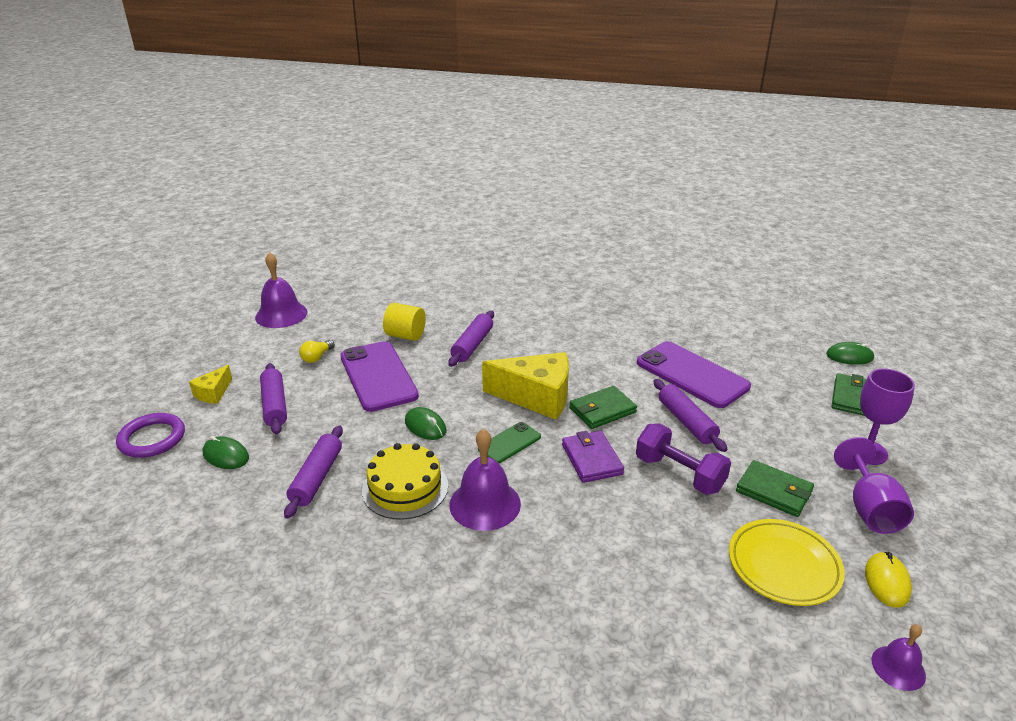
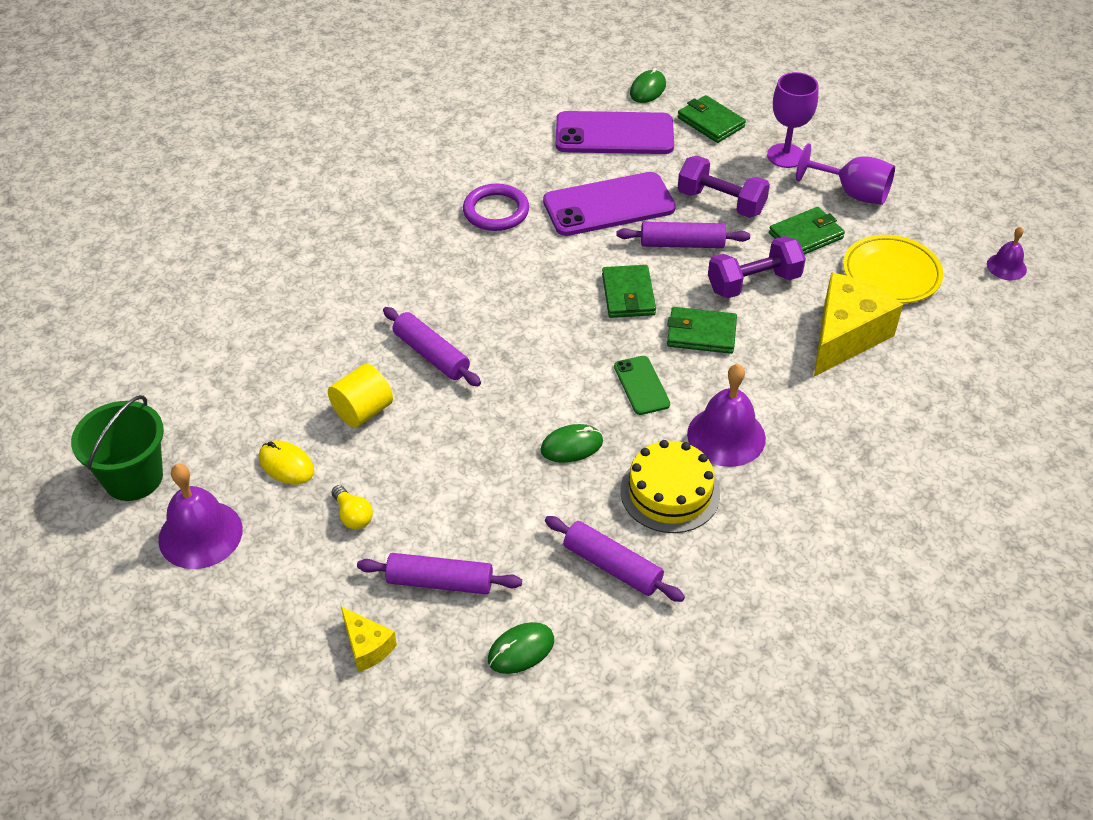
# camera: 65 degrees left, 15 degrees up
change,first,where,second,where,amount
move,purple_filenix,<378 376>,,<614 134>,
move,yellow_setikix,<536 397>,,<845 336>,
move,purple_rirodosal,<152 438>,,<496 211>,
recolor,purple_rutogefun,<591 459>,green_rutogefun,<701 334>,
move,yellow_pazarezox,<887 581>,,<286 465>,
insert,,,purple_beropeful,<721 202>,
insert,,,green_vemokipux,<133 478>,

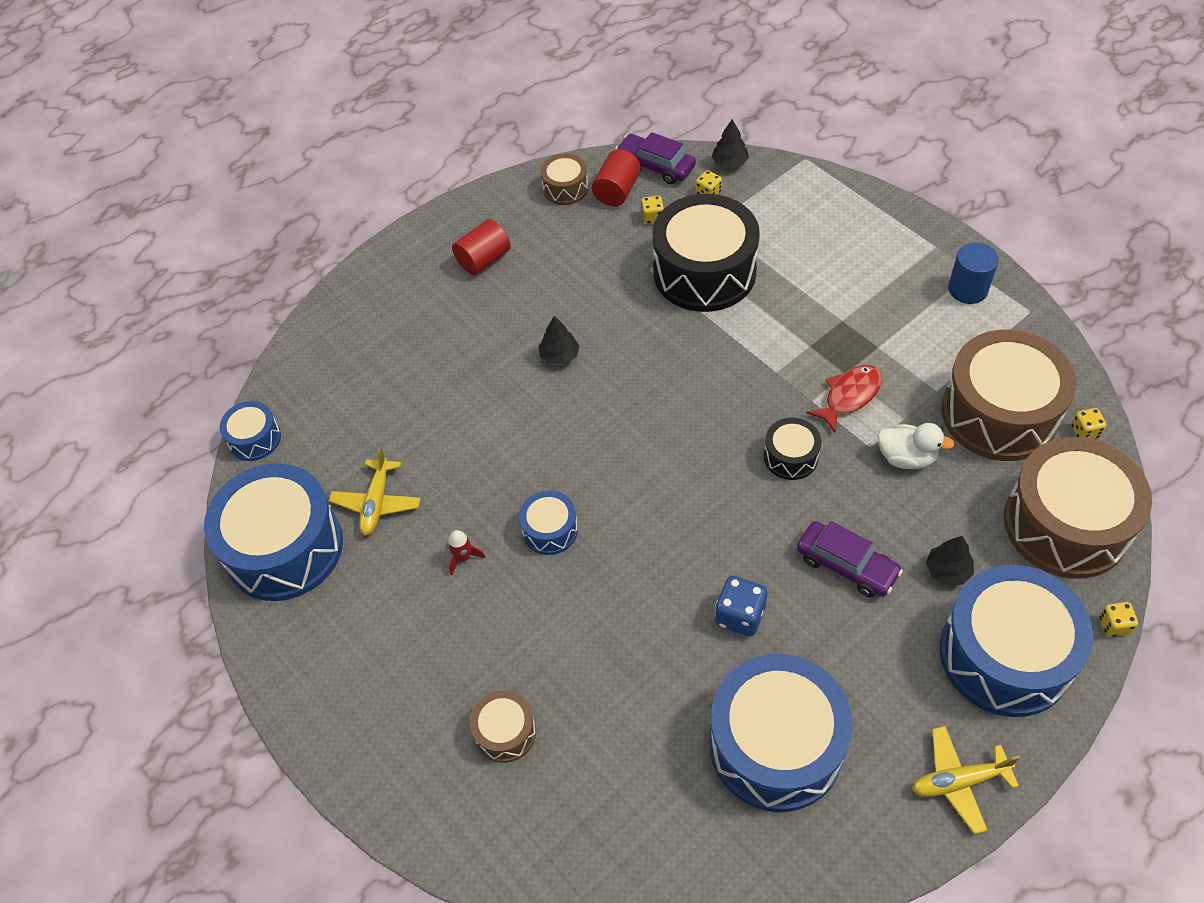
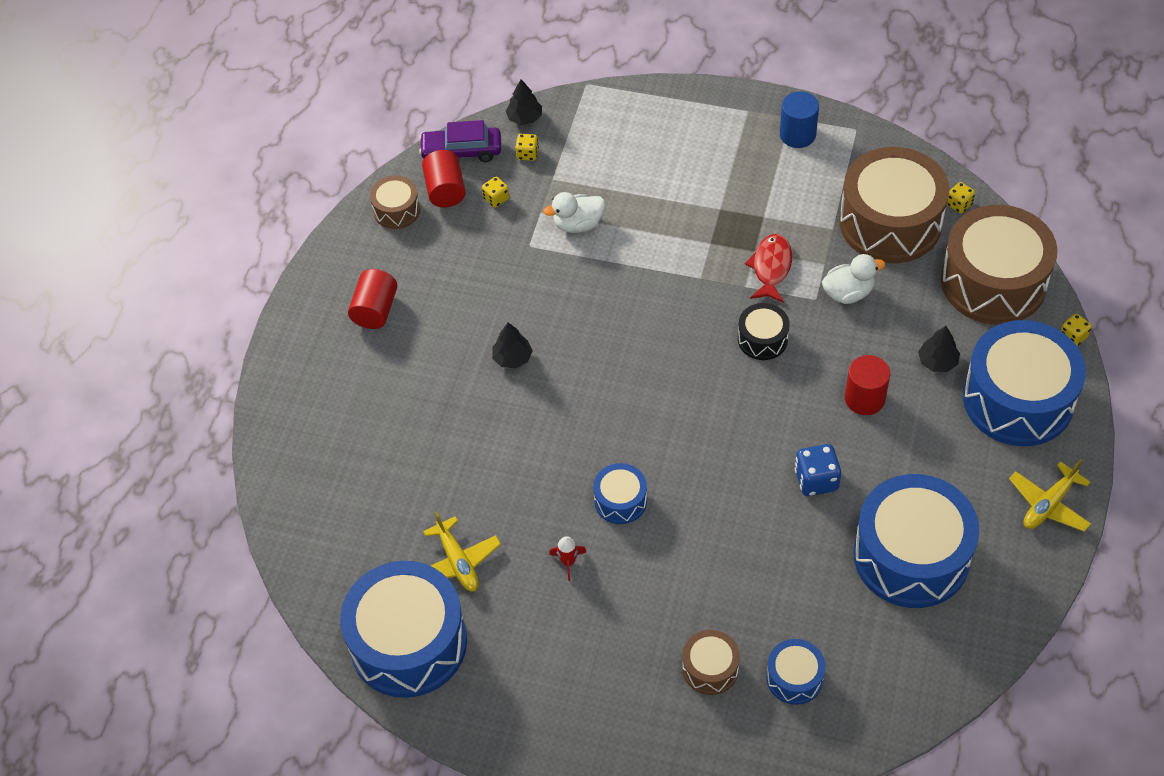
# camera: 35 degrees left, 0 degrees up
change,first,where,second,where,amount
replace,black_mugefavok,<704 272>,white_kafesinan,<578 224>,
move,blue_mugefavok,<255 439>,,<794 678>,
replace,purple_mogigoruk,<846 565>,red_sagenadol,<864 398>,

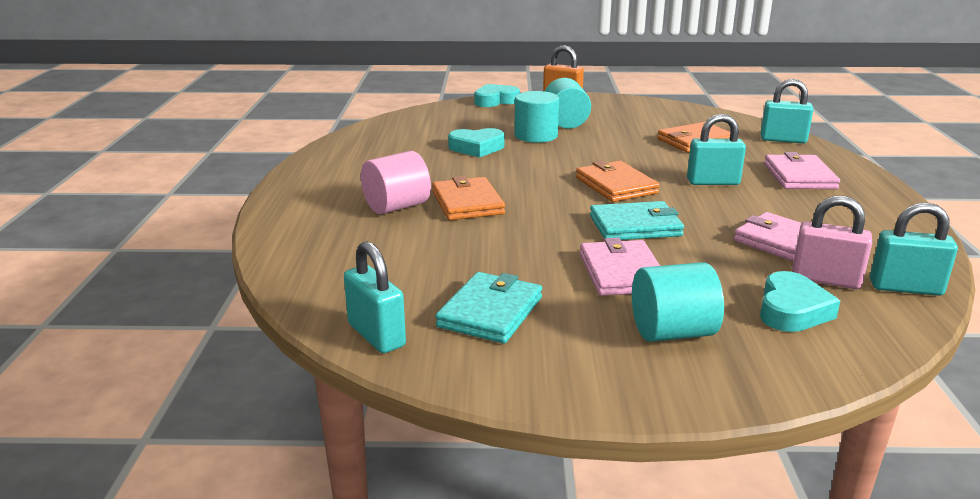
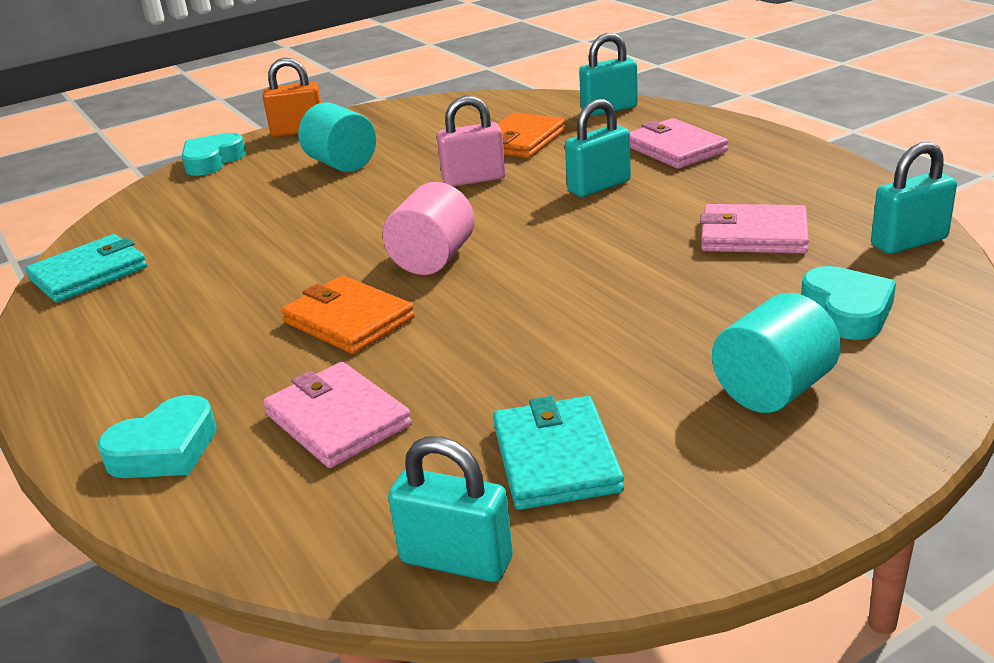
# camera: 30 degrees left, 5 degrees up
change,first,where,second,where,amount
delete,turquoise_sagenadol,<536 136>,,,
move,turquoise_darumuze,<476 148>,,<165 449>,
move,pink_sagenadol,<396 207>,,<433 260>,
delete,orange_rutogefun,<616 185>,,,
move,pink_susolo,<825 280>,,<474 179>,
move,turquoise_rutogefun,<635 226>,,<89 273>,
move,pink_rutogefun,<621 272>,,<337 420>,

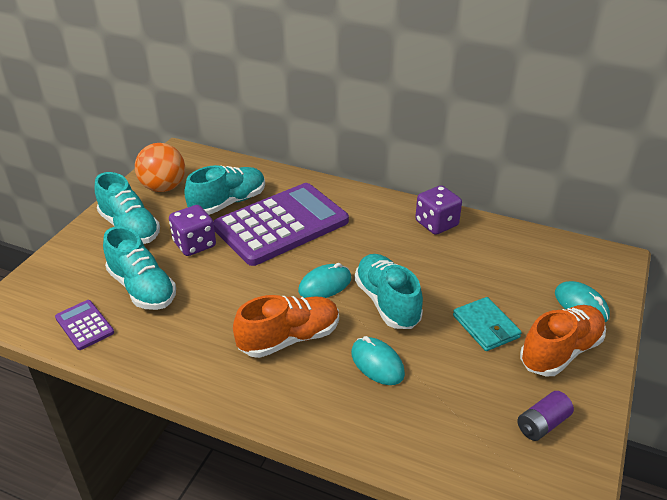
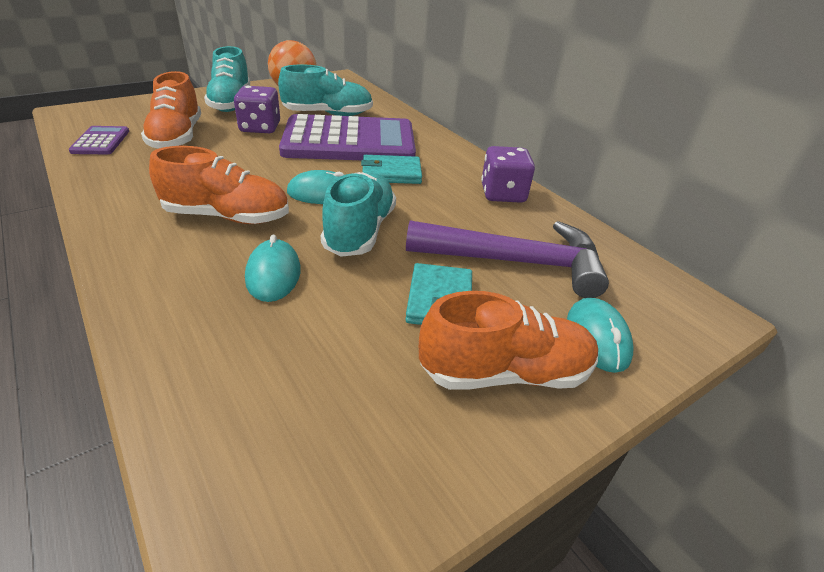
# camera: 30 degrees right, 0 degrees up
change,first,where,second,where,amount
recolor,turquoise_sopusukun,<142 288>,orange_sopusukun,<177 137>,
delete,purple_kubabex,<542 424>,,,
insert,,,turquoise_rutogefun,<391 173>,
insert,,,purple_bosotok,<515 262>,

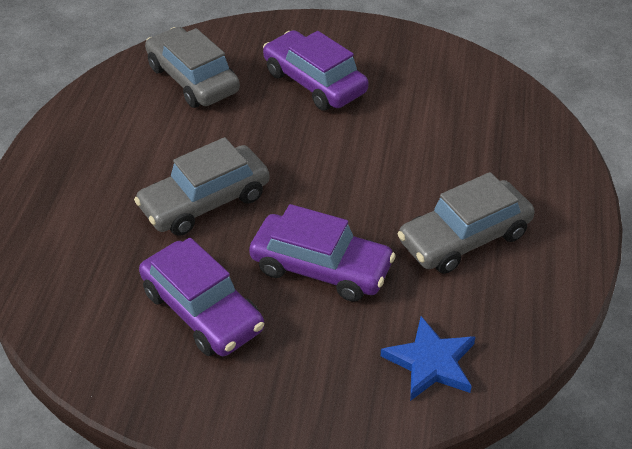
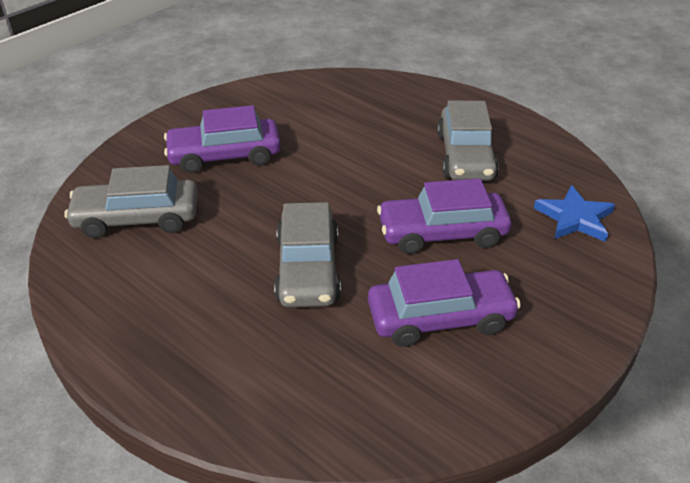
# camera: 60 degrees left, 5 degrees down
change,first,where,second,where,amount
rotate,purple_mogigoruk,<321 268>,,<442 233>,150 degrees counterclockwise

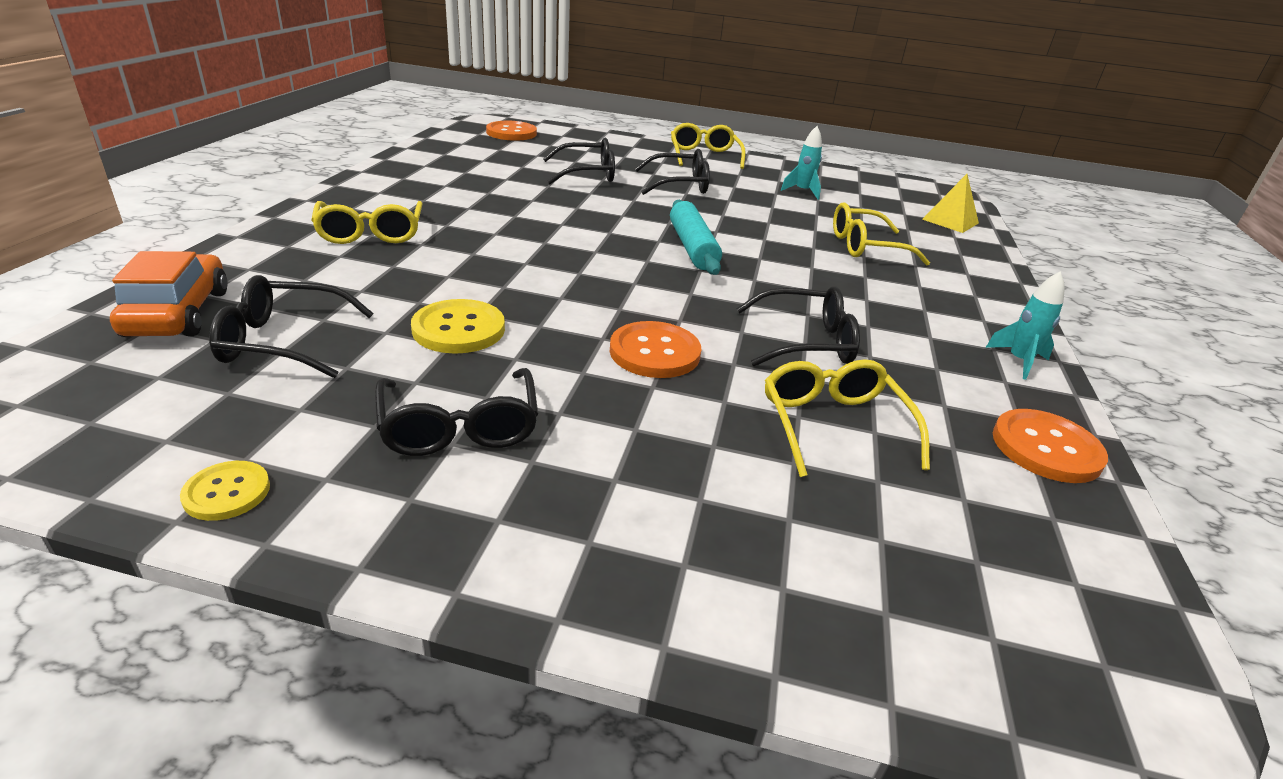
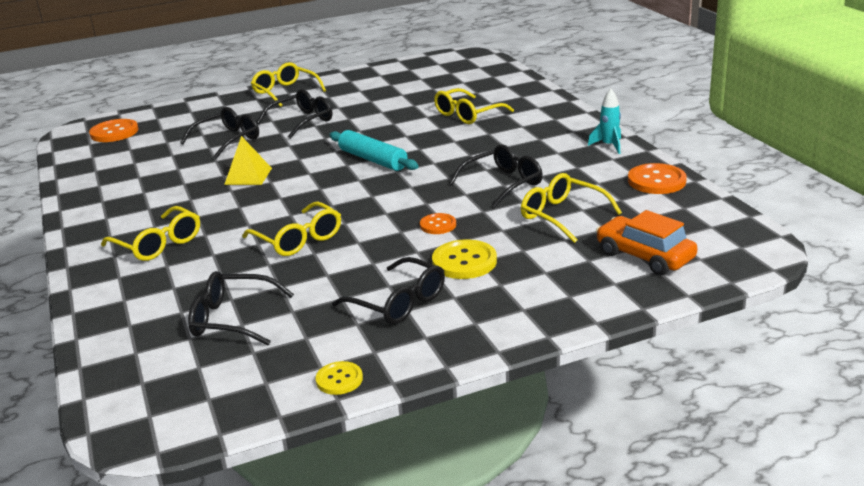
# camera: 30 degrees left, 5 degrees down
change,first,where,second,where,amount
delete,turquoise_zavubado,<802 192>,,,
move,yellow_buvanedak,<950 221>,,<248 176>,
move,orange_mogigoruk,<177 313>,,<644 256>,
rotate,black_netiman,<283 342>,,<232 319>,45 degrees clockwise
move,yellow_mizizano,<458 329>,,<464 261>,
resize,orange_mizizano,<654 352>,,<438 225>,x0.61
insert,,,yellow_netiman,<298 239>,

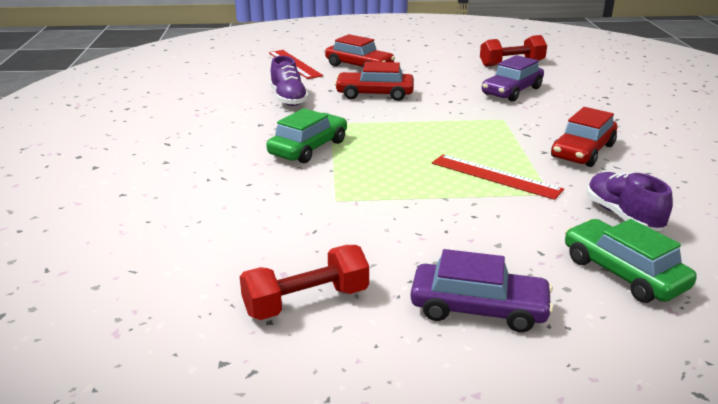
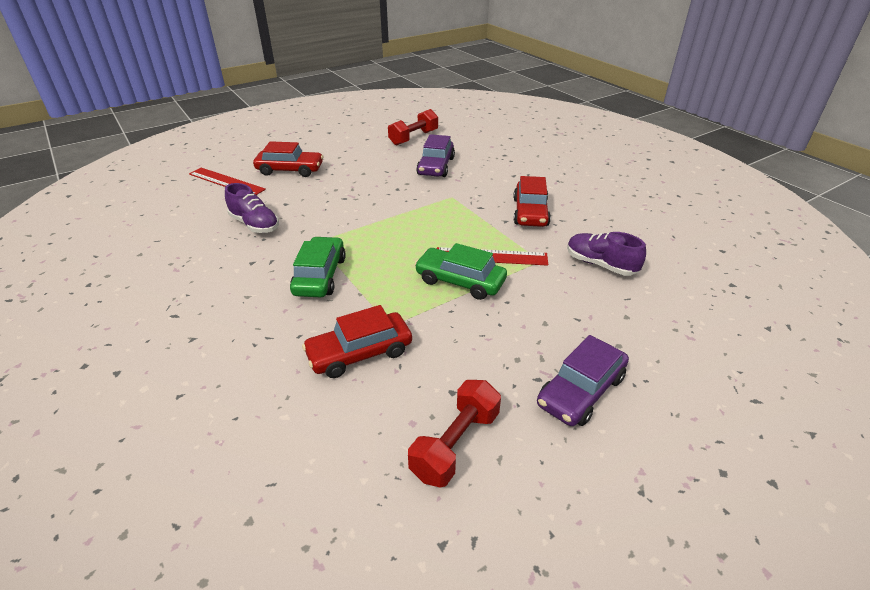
# camera: 30 degrees left, 10 degrees up
change,first,where,second,where,amount
move,red_mogigoruk,<374 94>,,<359 353>,
move,green_mogigoruk,<623 273>,,<460 281>,
rotate,purple_mogigoruk,<478 309>,,<581 391>,150 degrees clockwise

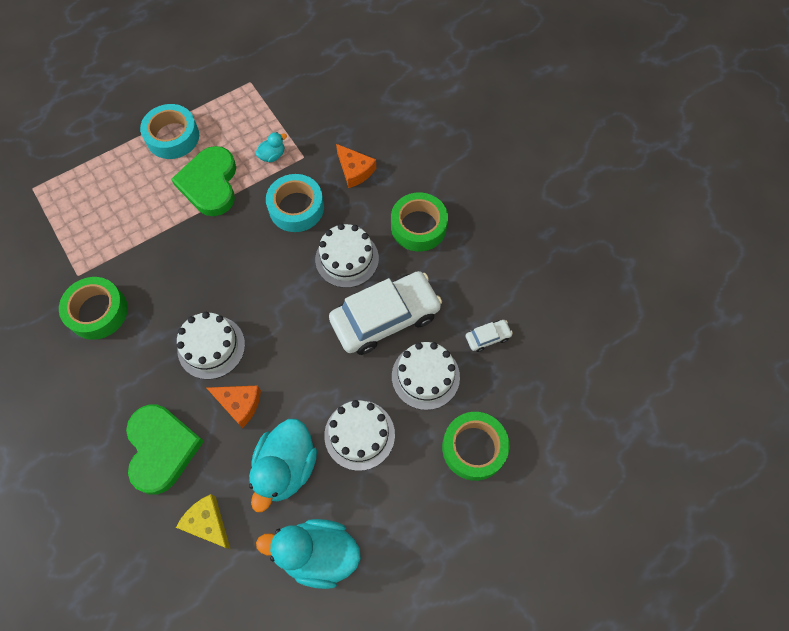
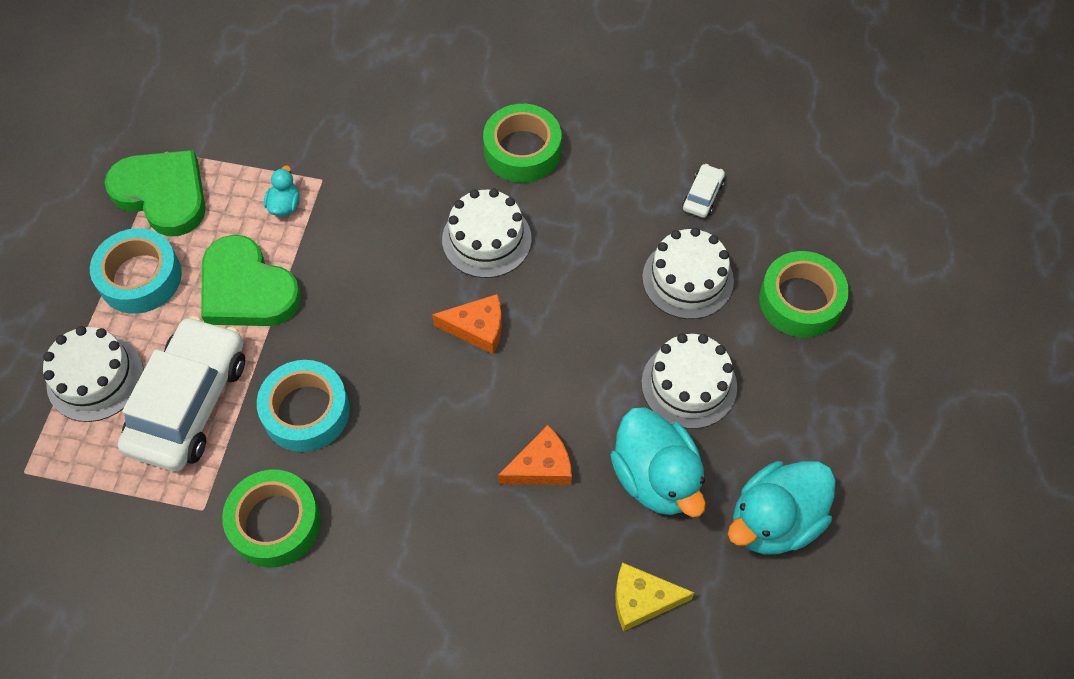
# camera: 45 degrees left, 5 degrees down
change,first,where,second,where,amount
move,orange_setikix,<355 170>,,<477 328>,
move,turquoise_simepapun,<296 208>,,<306 411>,
move,white_mogigoruk,<385 318>,,<189 403>,
move,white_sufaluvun,<211 347>,,<95 378>,
move,green_darumuze,<161 448>,,<163 194>,

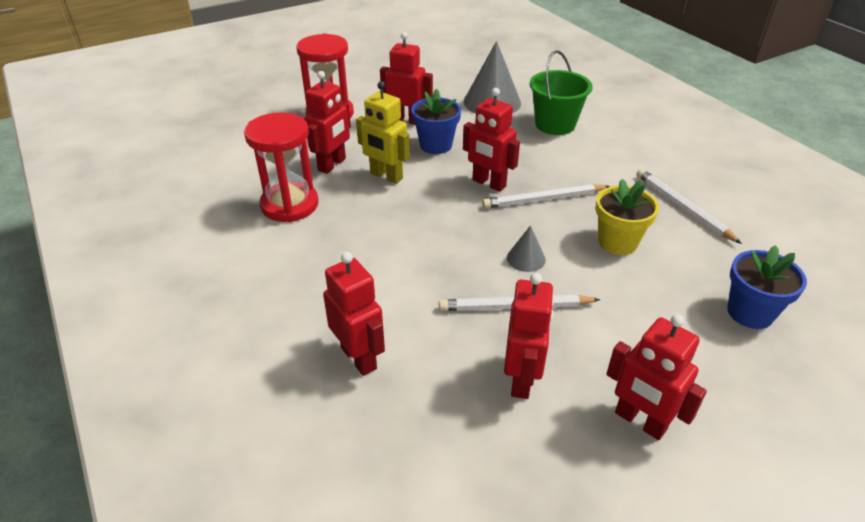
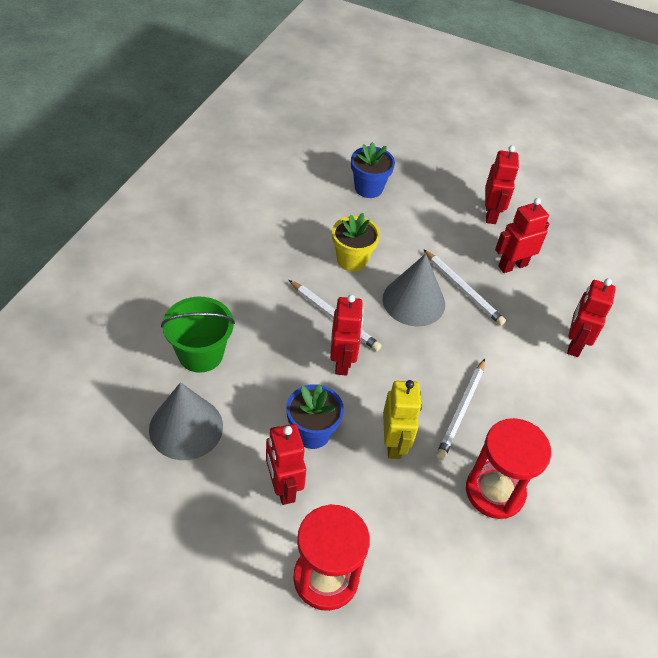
# camera: 130 degrees left, 10 degrees up
change,first,where,second,where,amount
delete,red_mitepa,<332 165>,,,
move,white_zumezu,<683 207>,,<461 410>,
resize,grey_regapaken,<526 258>,,<413 301>,x2.04

